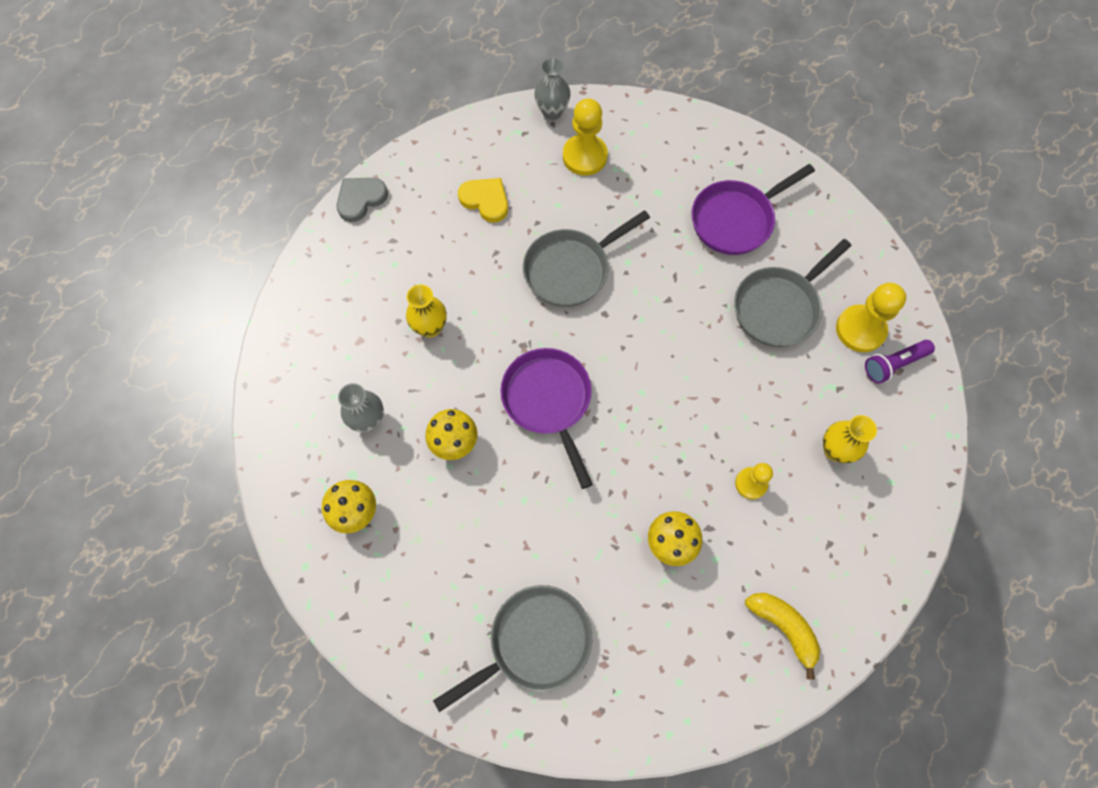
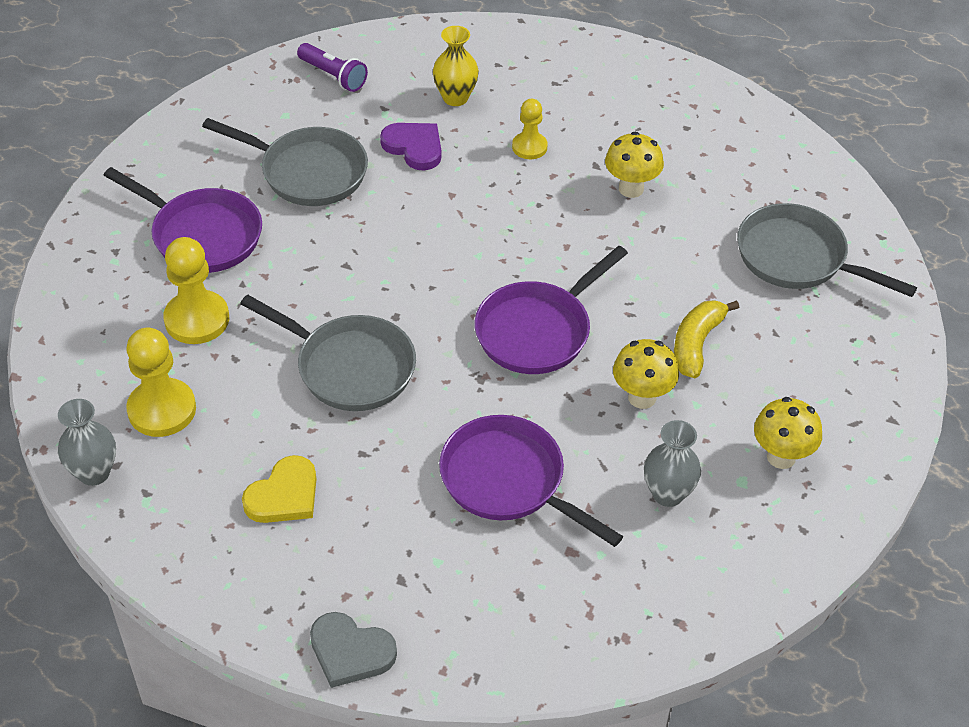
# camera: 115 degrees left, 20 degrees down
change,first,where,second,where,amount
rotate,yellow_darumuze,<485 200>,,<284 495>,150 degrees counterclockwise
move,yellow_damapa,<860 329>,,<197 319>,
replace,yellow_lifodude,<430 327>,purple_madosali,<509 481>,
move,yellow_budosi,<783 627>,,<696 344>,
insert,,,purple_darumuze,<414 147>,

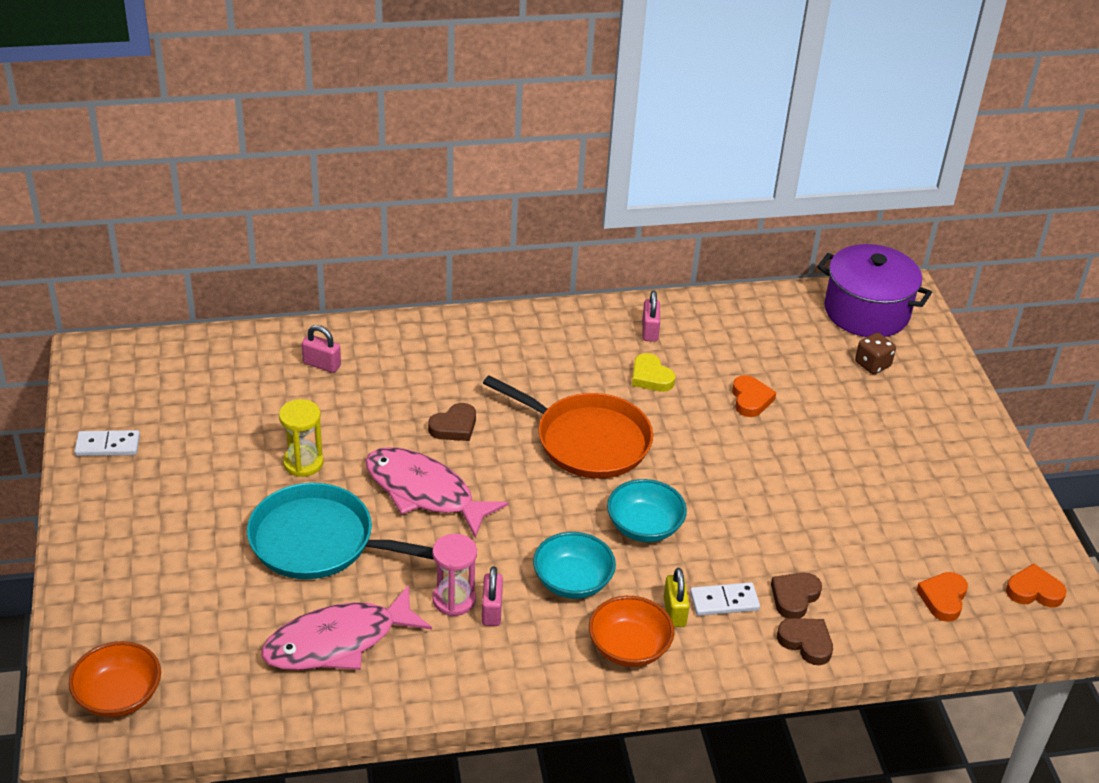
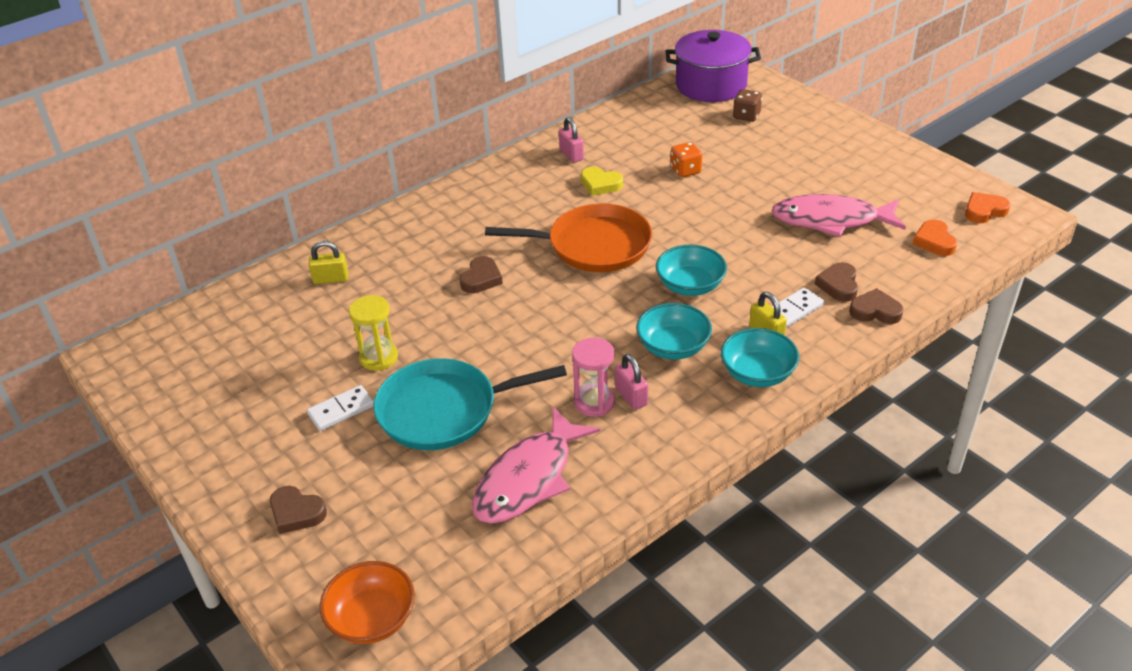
# camera: 25 degrees left, 0 degrees up
change,first,where,second,where,amount
recolor,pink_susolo,<322 364>,yellow_susolo,<331 279>,
replace,orange_darumuze,<750 399>,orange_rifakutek,<685 170>,
move,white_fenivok,<107 446>,,<341 410>,
move,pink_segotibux,<424 492>,,<831 220>,
recolor,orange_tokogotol,<629 648>,turquoise_tokogotol,<757 373>,
insert,,,brown_darumuze,<296 513>,

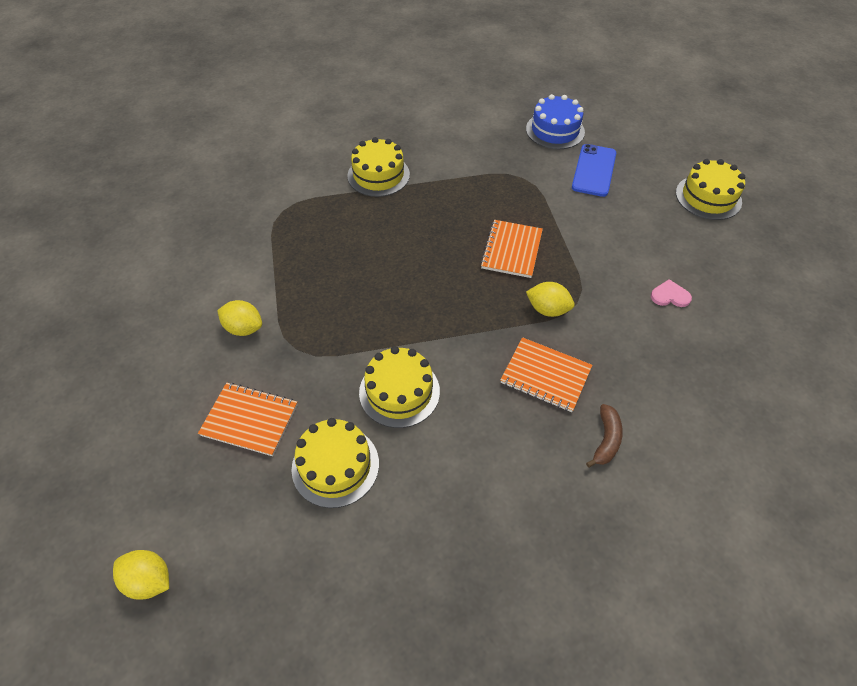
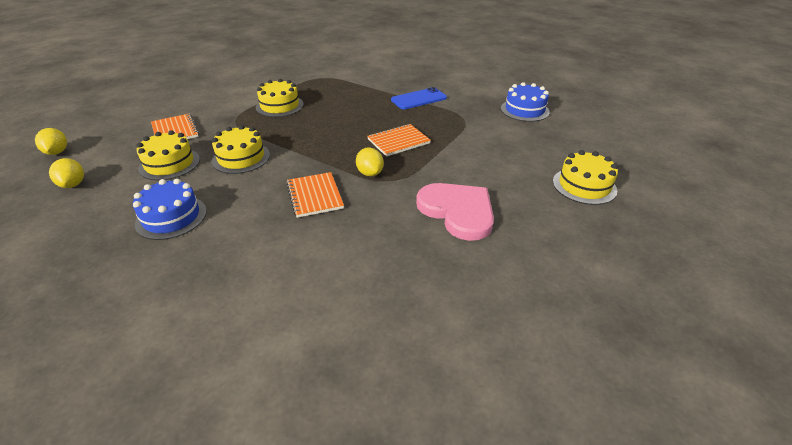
# camera: 45 degrees right, 15 degrees down
change,first,where,second,where,amount
move,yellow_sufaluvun,<378 175>,,<279 106>,
move,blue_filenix,<594 170>,,<419 99>,
resize,pink_darumuze,<670 296>,,<457 211>,x2.47
move,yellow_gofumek,<244 328>,,<73 184>,
delete,brown_budosi,<606 440>,,,
insert,,,blue_sufaluvun,<171 217>,

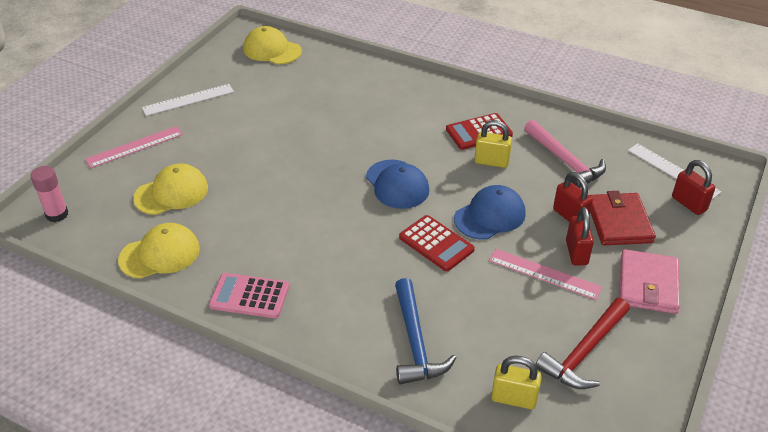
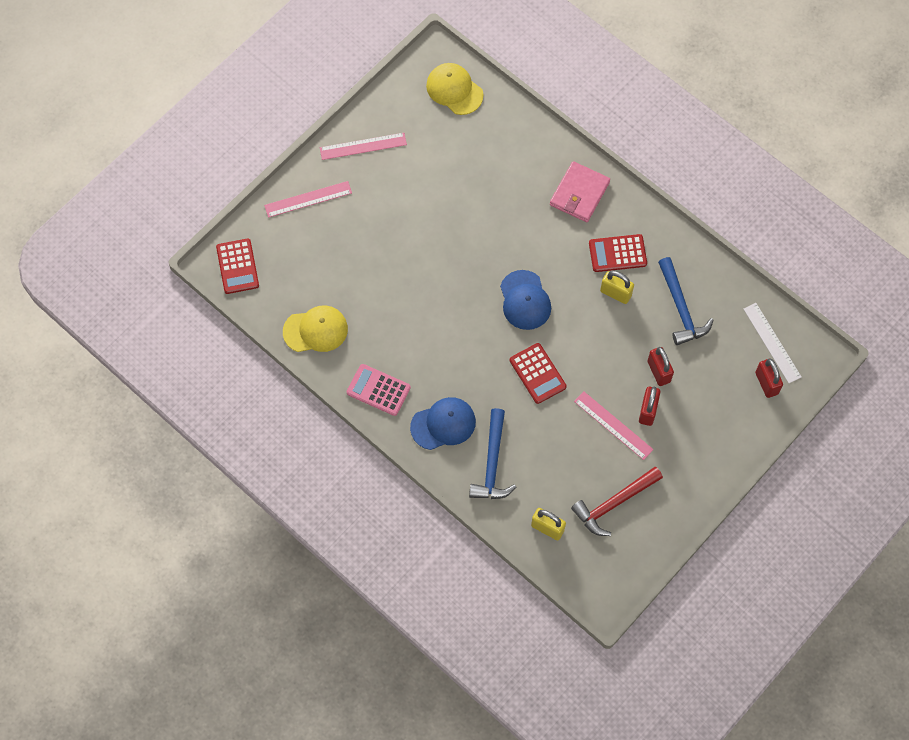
# camera: 15 degrees right, 25 degrees up
change,first,where,second,where,amount
recolor,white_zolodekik,<188 99>,pink_zolodekik,<363 146>,
recolor,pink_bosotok,<565 161>,blue_bosotok,<681 308>,
delete,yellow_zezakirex,<171 193>,,,
replace,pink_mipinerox,<57 214>,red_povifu,<237 266>,
move,blue_zezakirex,<490 216>,,<443 424>,
delete,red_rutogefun,<619 222>,,,
move,pink_rutogefun,<648 284>,,<579 193>,

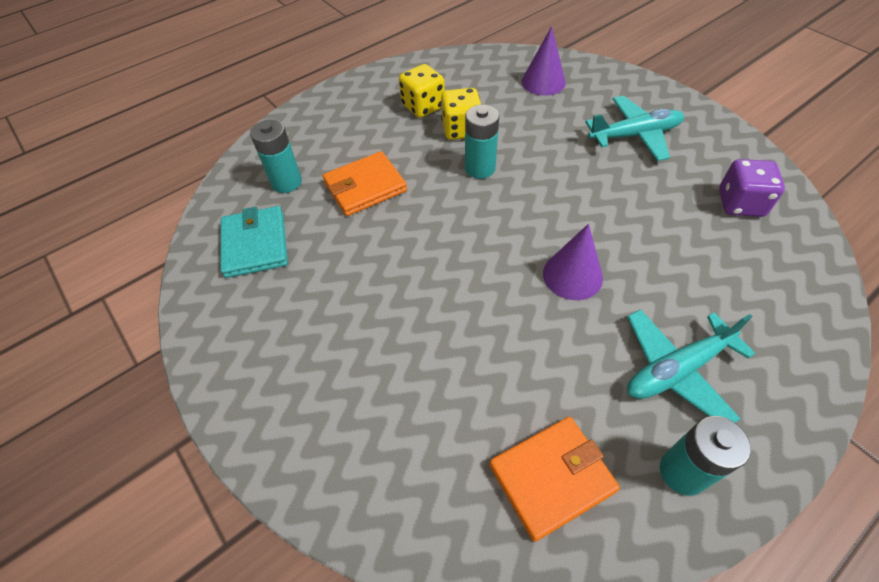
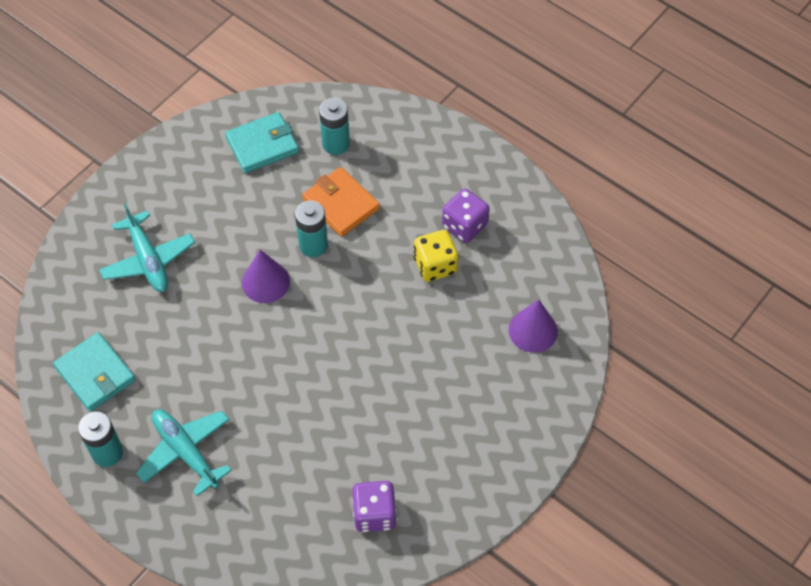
# camera: 75 degrees right, 5 degrees up
change,first,where,second,where,amount
recolor,yellow_rifakutek,<423 106>,purple_rifakutek,<464 226>,
move,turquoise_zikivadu,<635 135>,,<148 260>,
move,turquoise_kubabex,<480 168>,,<313 245>,
move,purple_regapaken,<572 275>,,<265 282>,
recolor,orange_rutogefun,<551 478>,turquoise_rutogefun,<95 374>,

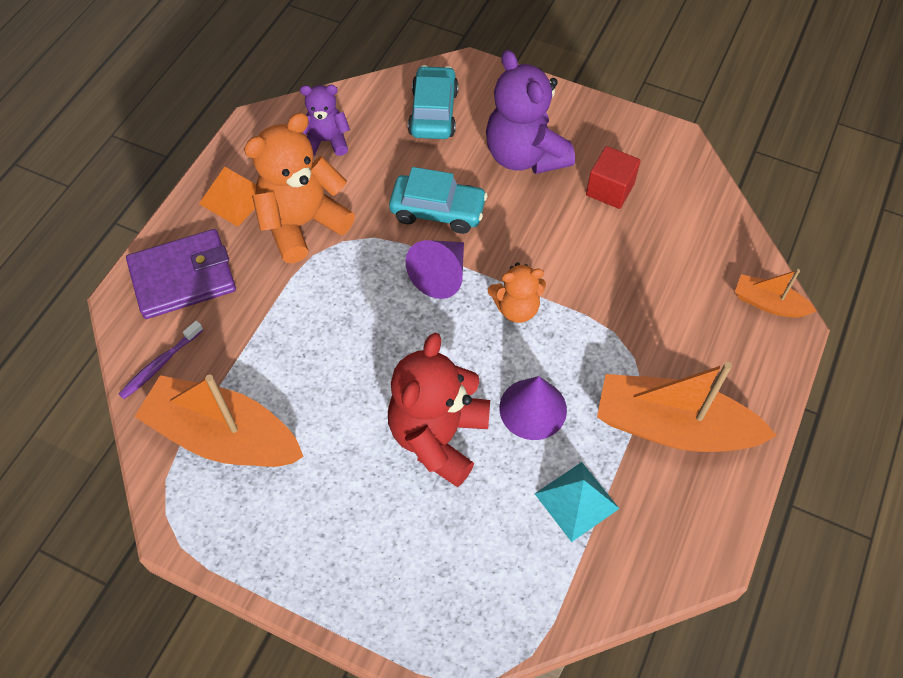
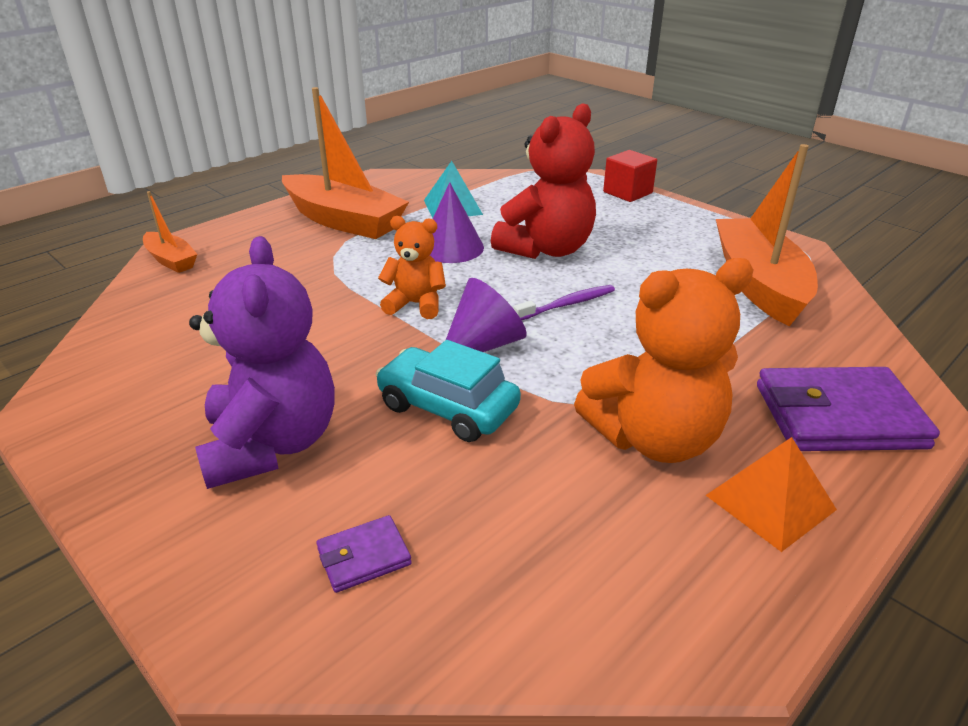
# camera: 160 degrees left, 25 degrees down
change,first,where,second,where,amount
replace,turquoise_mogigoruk,<433 112>,purple_rutogefun,<364 557>,
delete,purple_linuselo,<326 141>,,,
move,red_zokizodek,<610 189>,,<627 192>,
move,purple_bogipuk,<160 364>,,<567 304>,
rotate,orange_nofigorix,<224 436>,,<758 284>,135 degrees counterclockwise

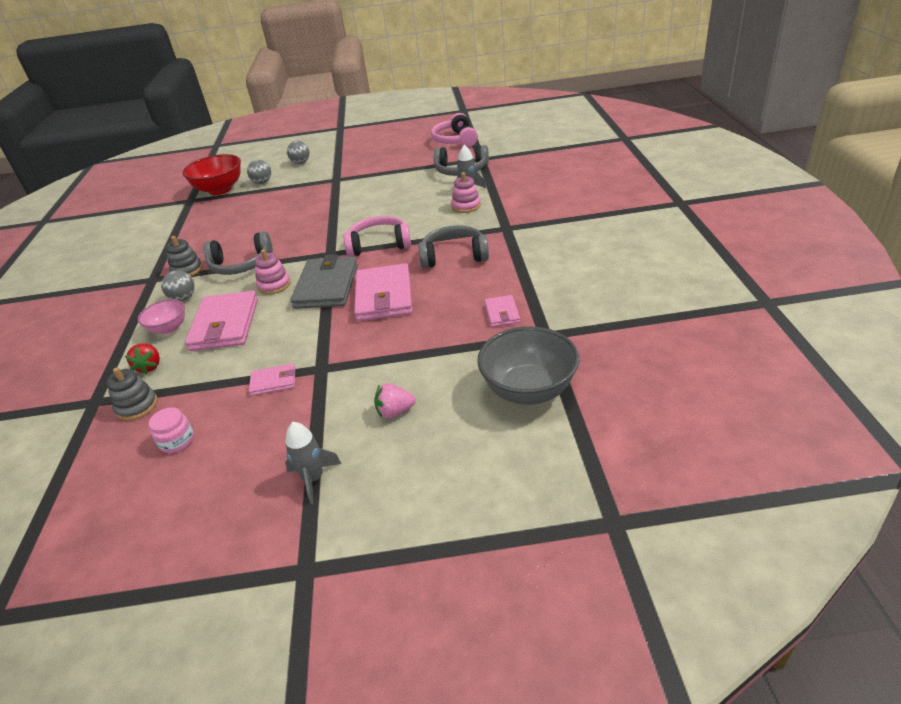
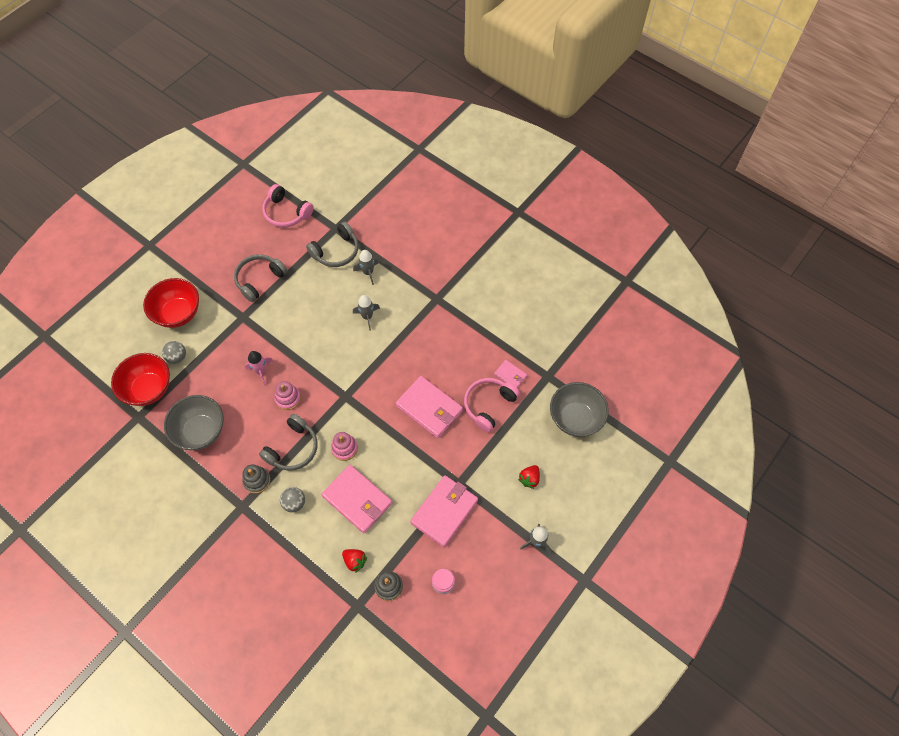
# camera: 50 degrees left, 25 degrees up
change,first,where,second,where,amount
replace,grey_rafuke,<301 162>,red_tokogotol,<178 313>,
move,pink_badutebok,<466 206>,,<288 398>,
move,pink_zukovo,<379 245>,,<489 405>,
move,grey_zukovo,<454 256>,,<259 280>,
delete,grey_rutogefun,<327 286>,,,
delete,pink_tokogotol,<169 328>,,,
resize,pink_rutogefun,<273 382>,,<444 511>,x2.01
recolor,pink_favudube,<395 412>,red_favudube,<529 479>,
insert,,,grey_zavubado,<367 317>,
insert,,,pink_zavubado,<261 371>,
insert,,,grey_tokogotol,<201 431>,

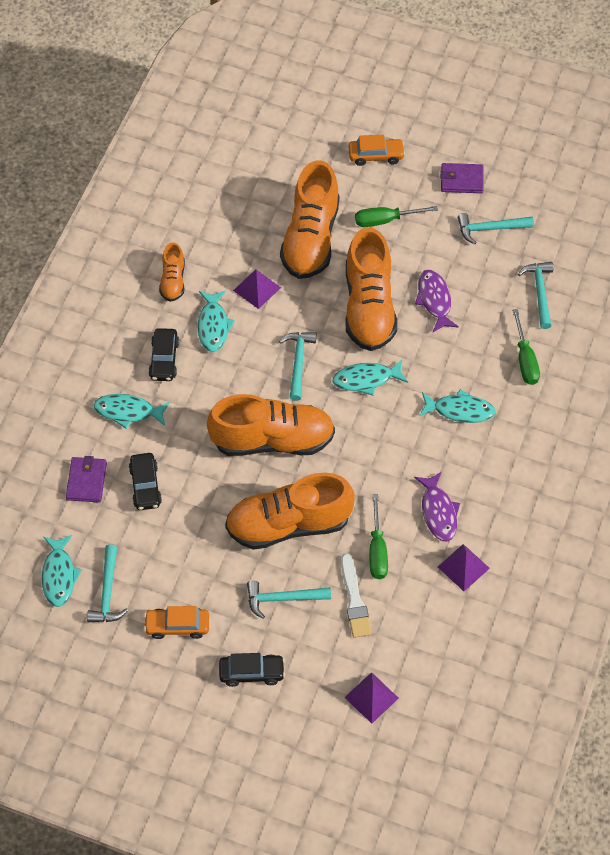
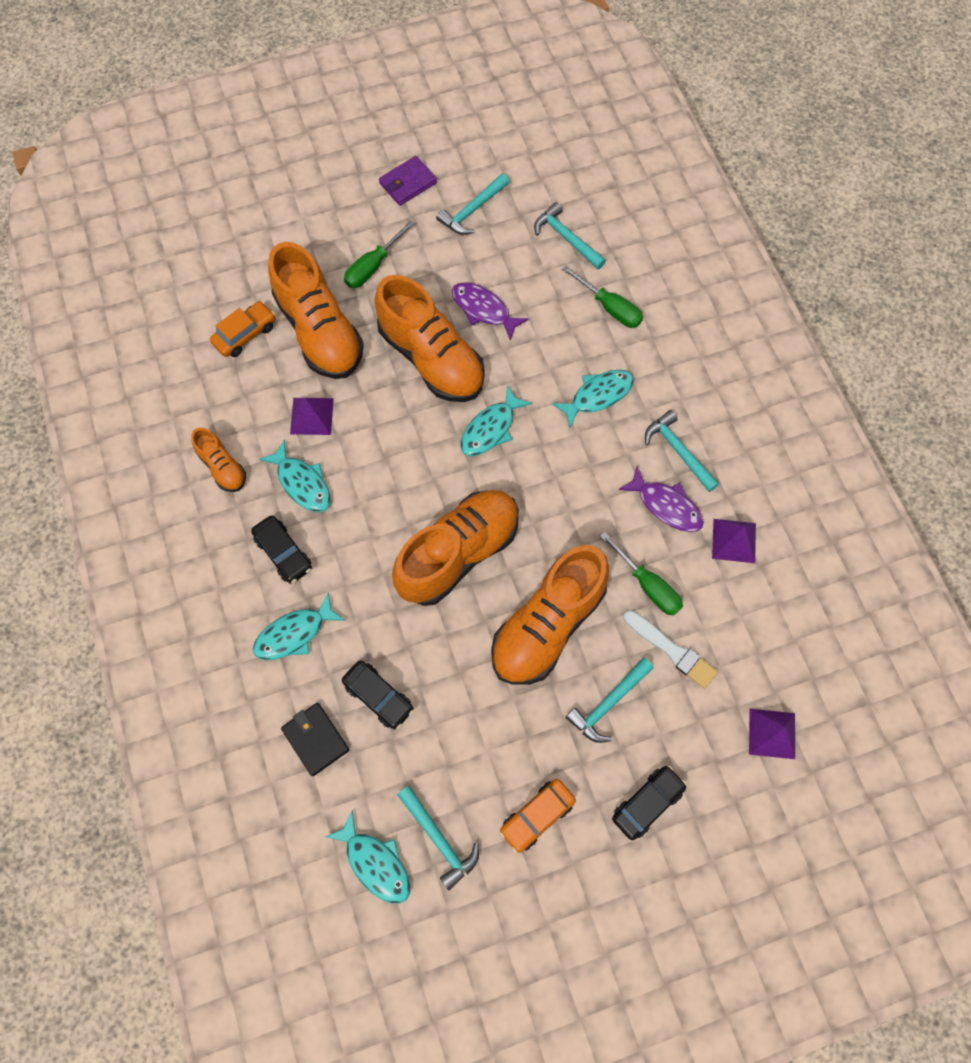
# camera: 40 degrees left, 10 degrees up
change,first,where,second,where,amount
move,orange_mogigoruk,<376 155>,,<245 334>,
move,turquoise_bosotok,<298 362>,,<678 451>,
recolor,purple_rutogefun,<86 481>,black_rutogefun,<315 739>,

